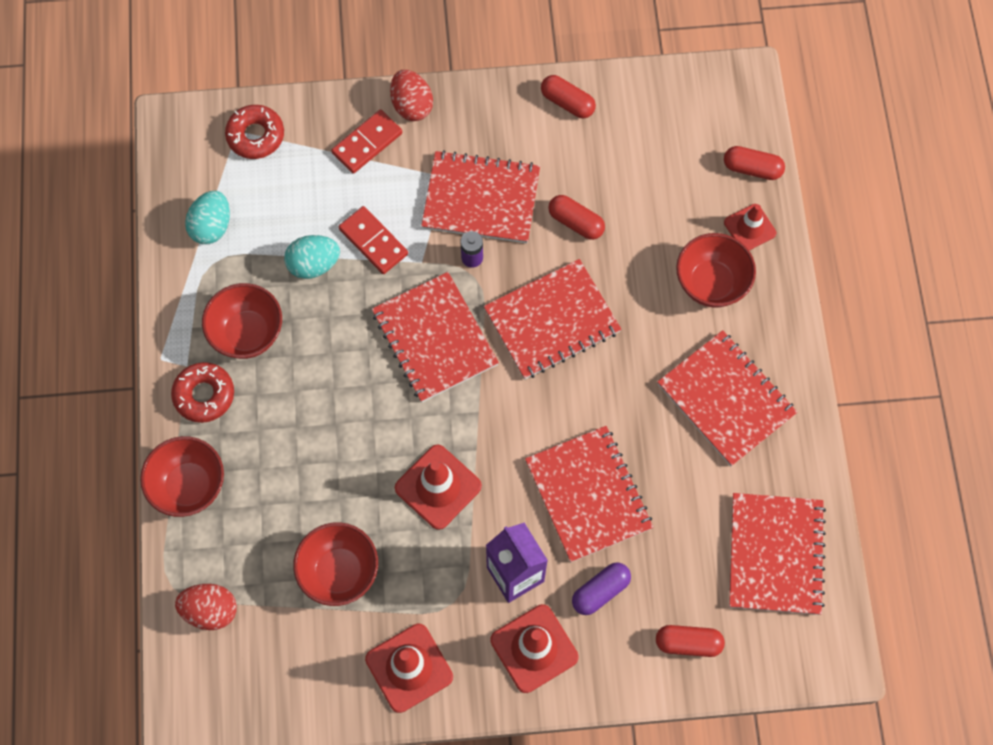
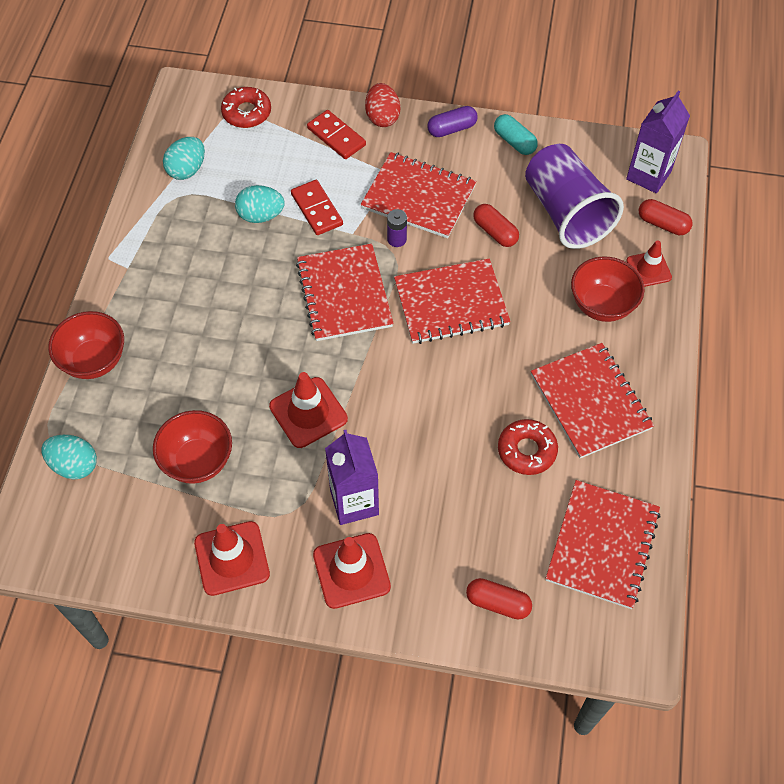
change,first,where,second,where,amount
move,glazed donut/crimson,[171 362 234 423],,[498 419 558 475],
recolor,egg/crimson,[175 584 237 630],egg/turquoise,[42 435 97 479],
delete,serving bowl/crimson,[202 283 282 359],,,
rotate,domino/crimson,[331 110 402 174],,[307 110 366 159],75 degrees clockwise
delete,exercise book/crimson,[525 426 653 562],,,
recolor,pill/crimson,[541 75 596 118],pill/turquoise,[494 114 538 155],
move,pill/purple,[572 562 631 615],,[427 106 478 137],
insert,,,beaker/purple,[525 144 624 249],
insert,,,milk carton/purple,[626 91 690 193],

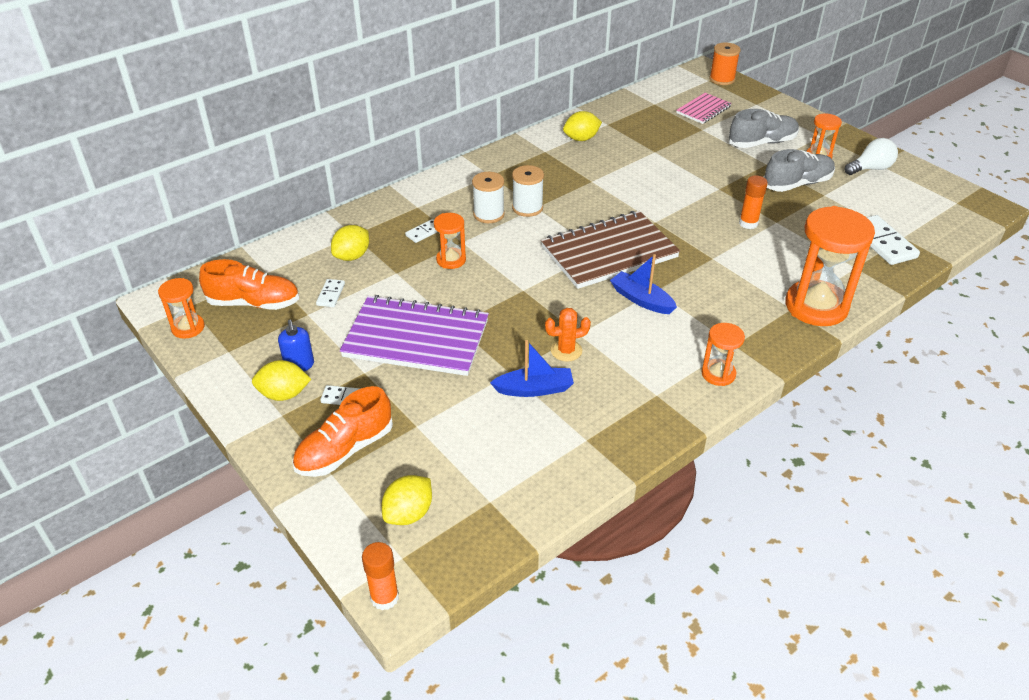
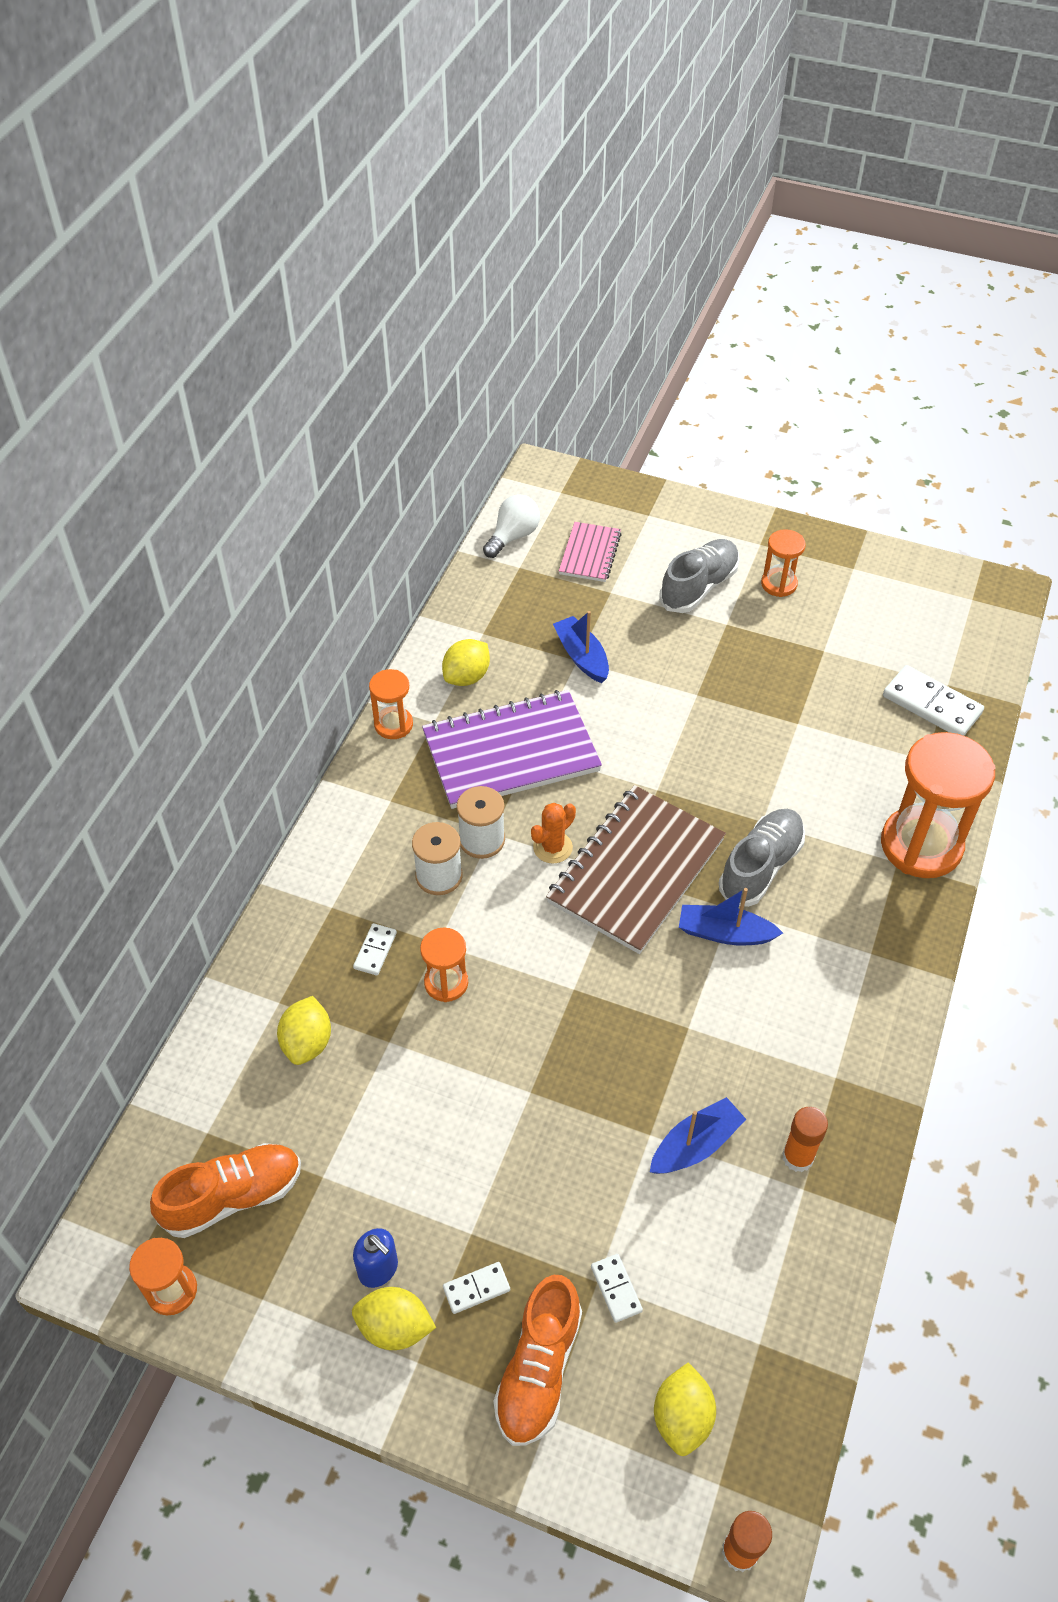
change,first,where,second,where,amount
rotate,citrus fruit/bright yellow,[252 360 311 401],,[352 1287 436 1350],45 degrees clockwise
move,domino/snow-white,[316 279 345 307],,[591 1254 643 1323],
move,exercise book/purple,[340 295 489 376],,[422 690 602 809],
move,cactus/orange,[545 308 591 362],,[531 803 576 864],
move,sandglass/orange,[702 323 745 386],,[369 669 413 739],
delete,reel of thread/orange,[709 42 741 85],,,
move,stick of glue/orange,[739 176 768 229],,[782 1107 828 1172],
move,sneaker/ash-grey,[764 149 835 192],,[719 809 805 907],
move,lightbulb/snow-white,[844 138 898 175],,[483 494 540 558],
insert,,,sailboat/royal blue,[553 611 609 683],

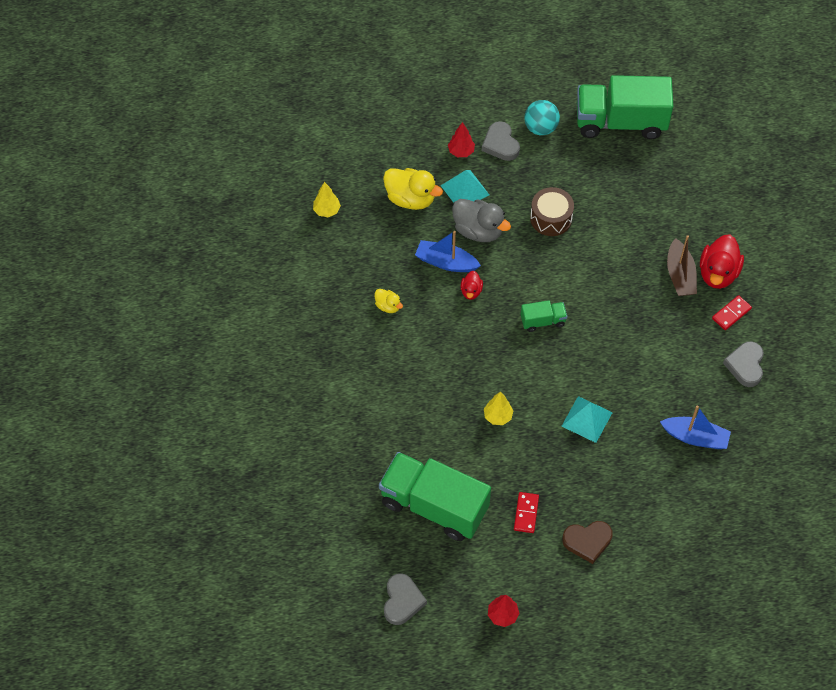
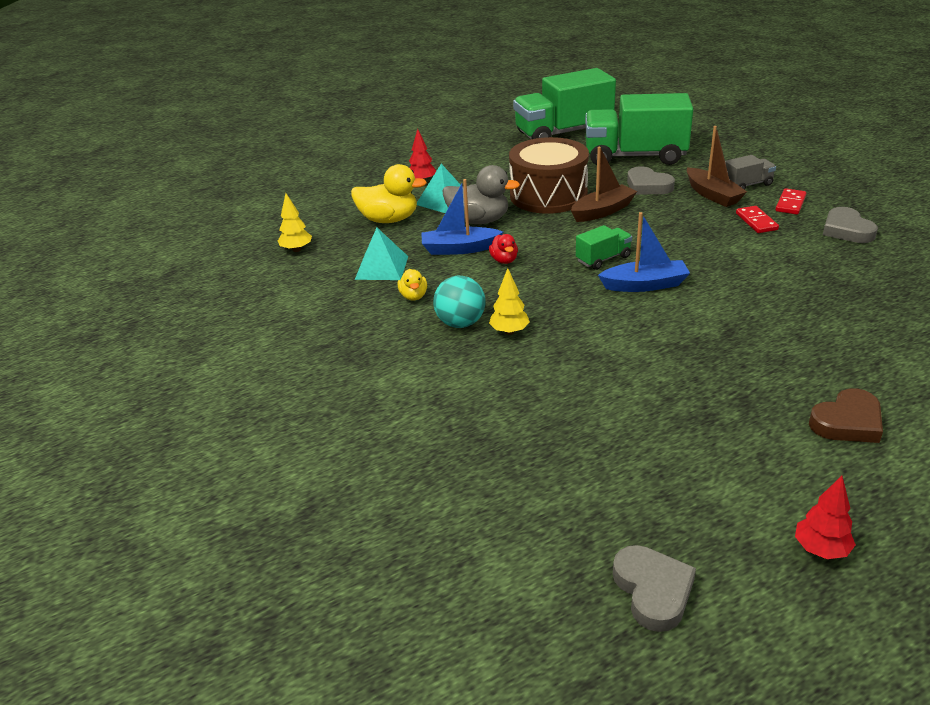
change,first,where,second,where,amount
rotate,duck/bright yellow,[375 289 403 313],,[397 269 427 300],60 degrees clockwise
move,lorry/emerald,[379 452 491 541],,[585 93 693 165],
move,heart/ash-grey,[482 121 520 161],,[627 166 675 195],
move,fir tree/bright yellow,[484 392 513 425],,[489 268 530 335],
move,domino/crimson,[514 492 539 533],,[736 206 779 233],
move,play ball/turquoise,[524 100 560 135],,[433 276 485 328],
resize,drum/brown,[530 187 574 236],,[509 137 589 214],x1.62
move,solid pyramid/turquoise,[562 396 613 443],,[355 228 408 280],
move,sailboat/royal blue,[660 406 731 449],,[598 212 690 292],
replace,duck/crimson,[700 235 744 289],lorry/ash-grey,[725 155 776 190],
insert,,,sailboat/brown,[571 147 637 222],

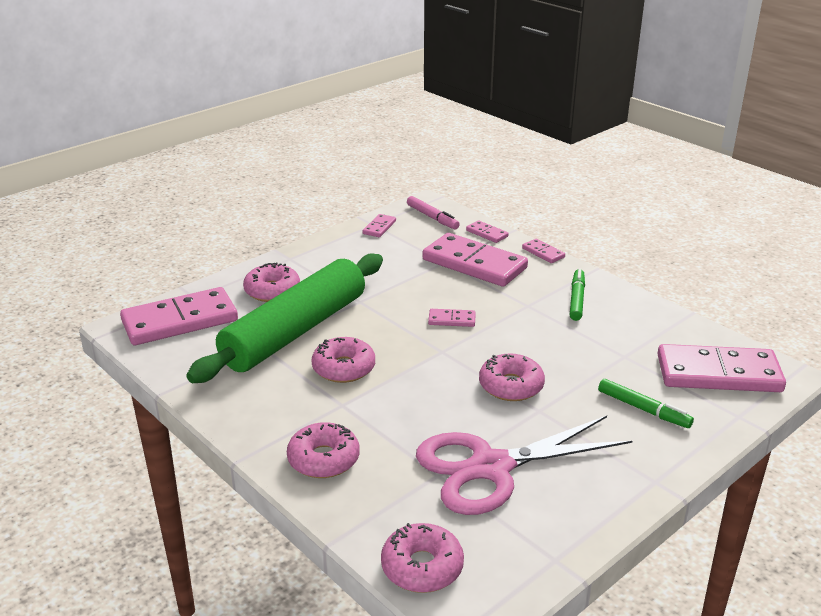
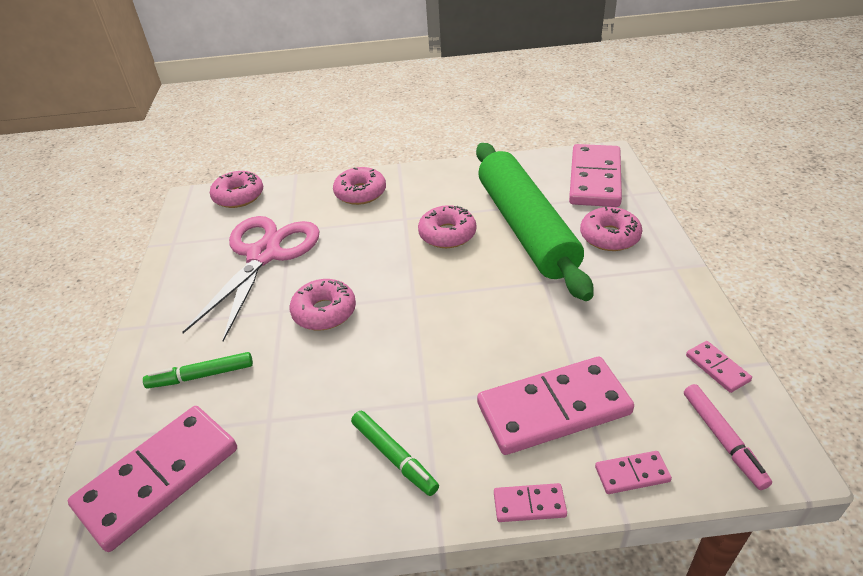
change,first,where,second,where,amount
rotate,marker pen/pink,[407 196 460 230],,[684 384 772 490],105 degrees counterclockwise
delete,domino/pink,[428 309 476 327],,,

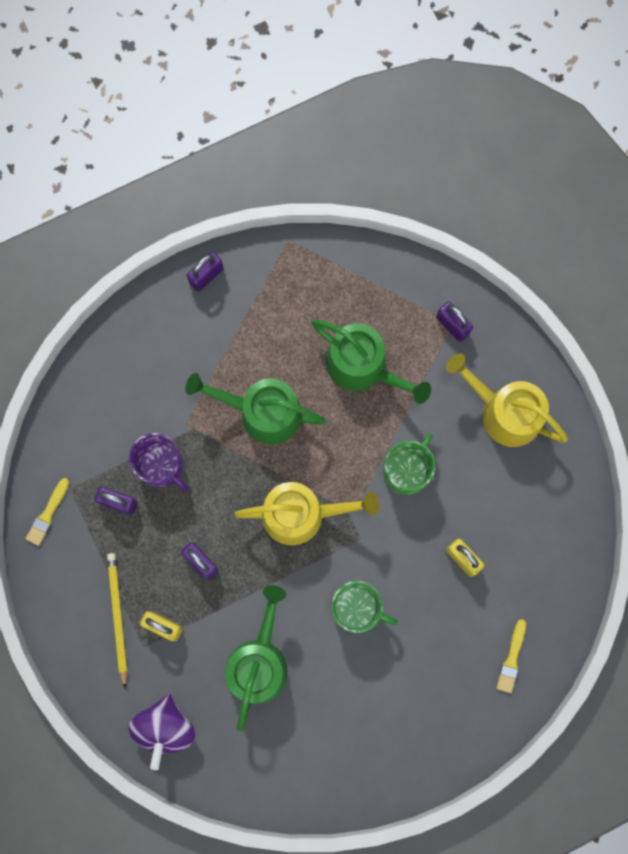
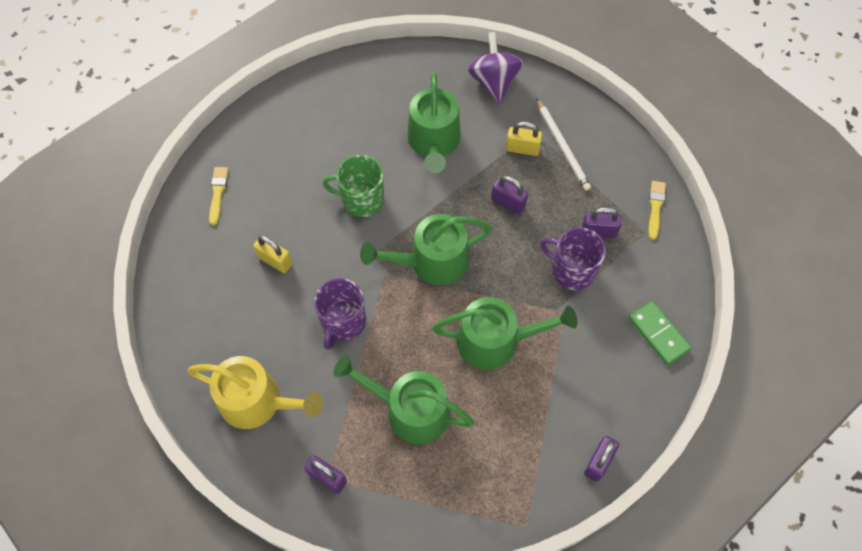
change,first,where,second,where,amount
recolor,lead pencil/bright yellow,[107 553 127 688],lead pencil/snow-white,[536 98 591 191],
recolor,watering can/bright yellow,[234 482 379 545],watering can/emerald,[360 214 492 285],
recolor,coffee mug/emerald,[384 434 435 495],coffee mug/purple,[314 278 366 350],
insert,,,domino/emerald,[629 301 692 365],

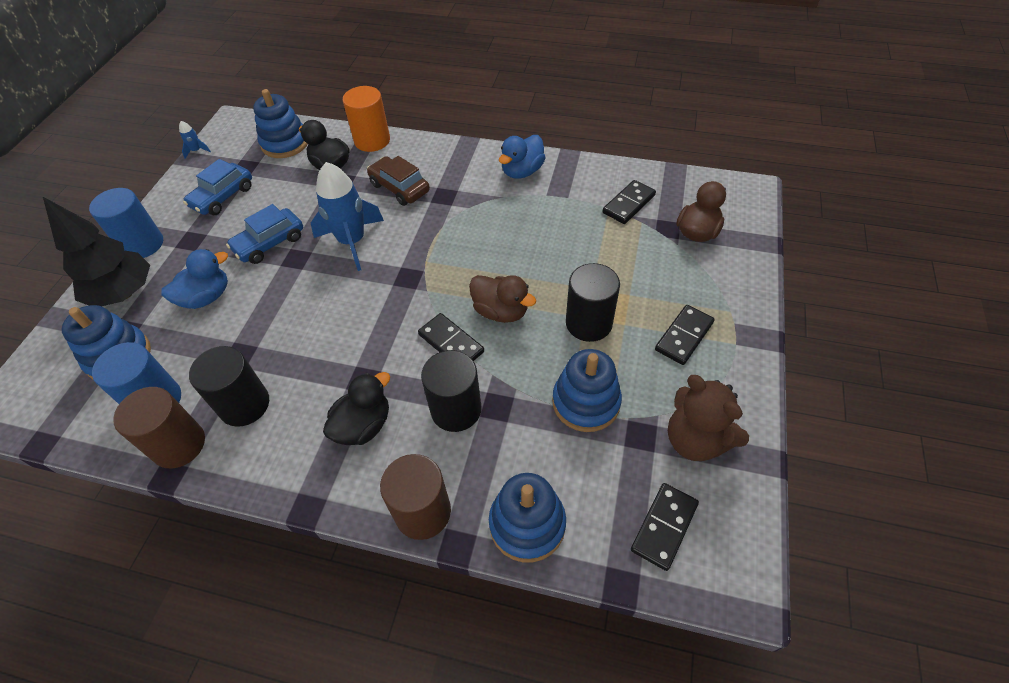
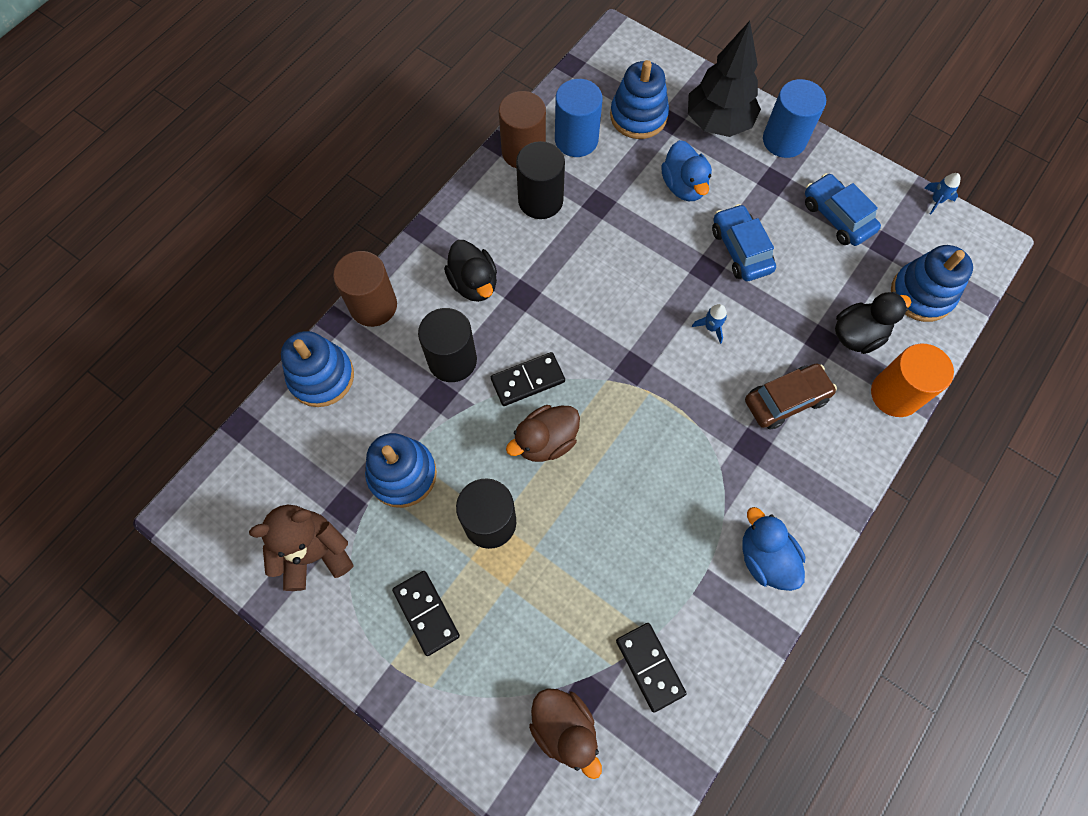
change,first,where,second,where,amount
resize,rocket/royal blue,[311 162 384 271],,[692 304 727 344],x0.41
delete,domino/ebony,[631 483 699 571],,,

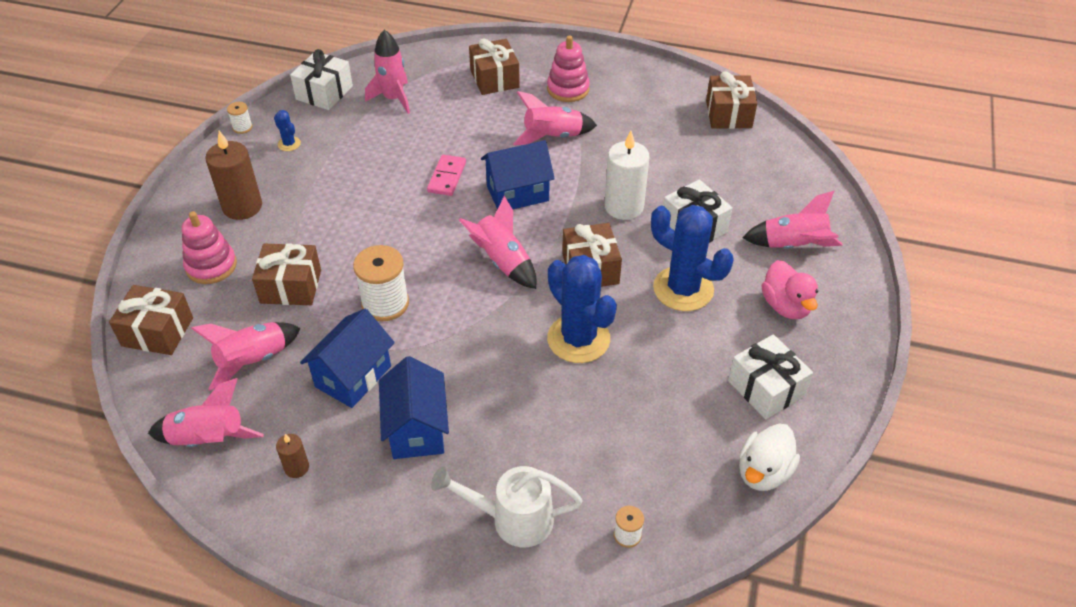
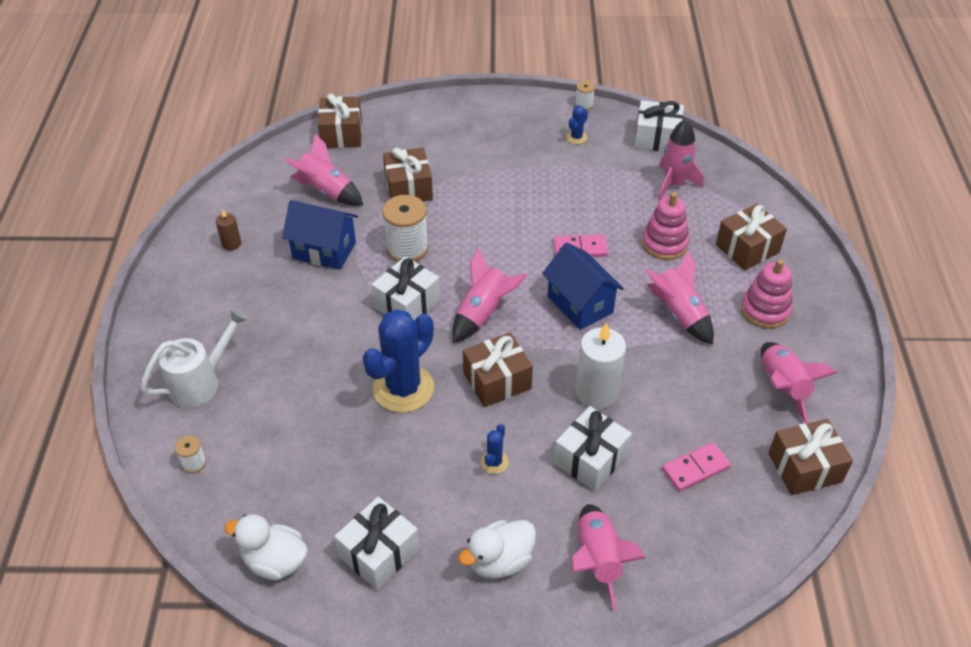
change,first,where,second,where,amount
move,rocket/pink,[148 378 264 447],,[761 342 837 424],
move,ring stacker/pink,[182 211 237 284],,[642 192 689 260],
delete,pillar candle/brown,[205 131 262 220],,,
delete,house/royal blue,[379 356 449 459],,,
rotate,watering can/snow-white,[431 466 583 548],,[140 307 249 408],60 degrees clockwise
resize,cactus/royal blue,[651 205 734 311],,[481 424 509 474],x0.43
recolor,duck/pink,[762 260 818 319],duck/snow-white,[458 520 536 579],
insert,,,present/snow-white,[371 256 440 321],
insert,,,domino/pink,[662 442 731 492],

